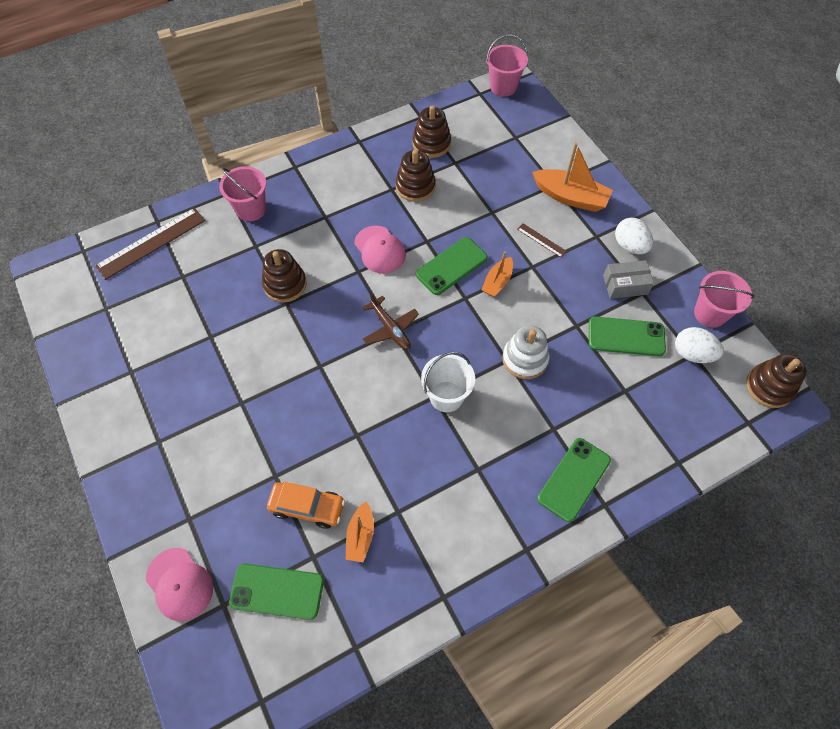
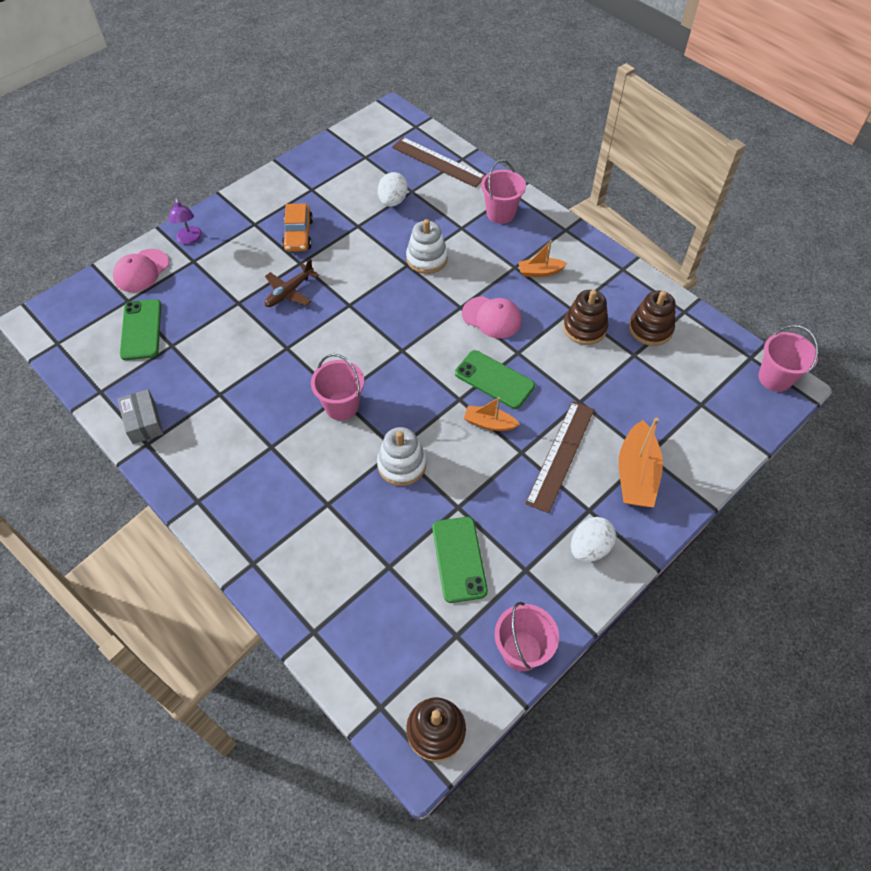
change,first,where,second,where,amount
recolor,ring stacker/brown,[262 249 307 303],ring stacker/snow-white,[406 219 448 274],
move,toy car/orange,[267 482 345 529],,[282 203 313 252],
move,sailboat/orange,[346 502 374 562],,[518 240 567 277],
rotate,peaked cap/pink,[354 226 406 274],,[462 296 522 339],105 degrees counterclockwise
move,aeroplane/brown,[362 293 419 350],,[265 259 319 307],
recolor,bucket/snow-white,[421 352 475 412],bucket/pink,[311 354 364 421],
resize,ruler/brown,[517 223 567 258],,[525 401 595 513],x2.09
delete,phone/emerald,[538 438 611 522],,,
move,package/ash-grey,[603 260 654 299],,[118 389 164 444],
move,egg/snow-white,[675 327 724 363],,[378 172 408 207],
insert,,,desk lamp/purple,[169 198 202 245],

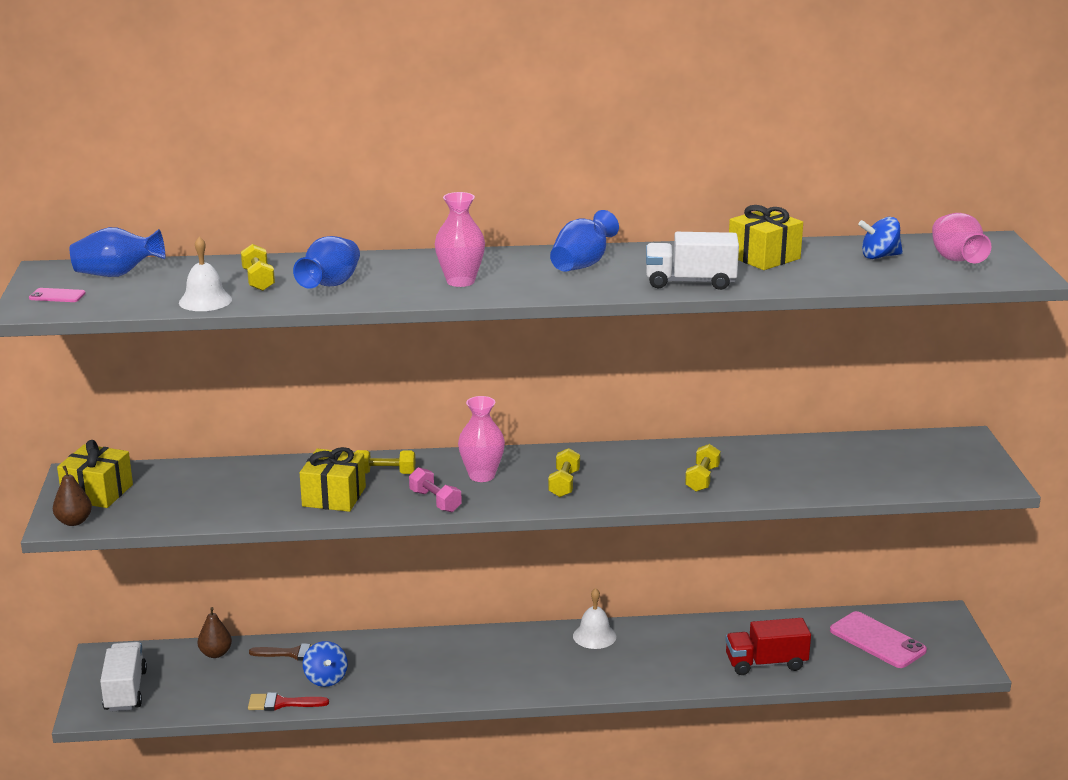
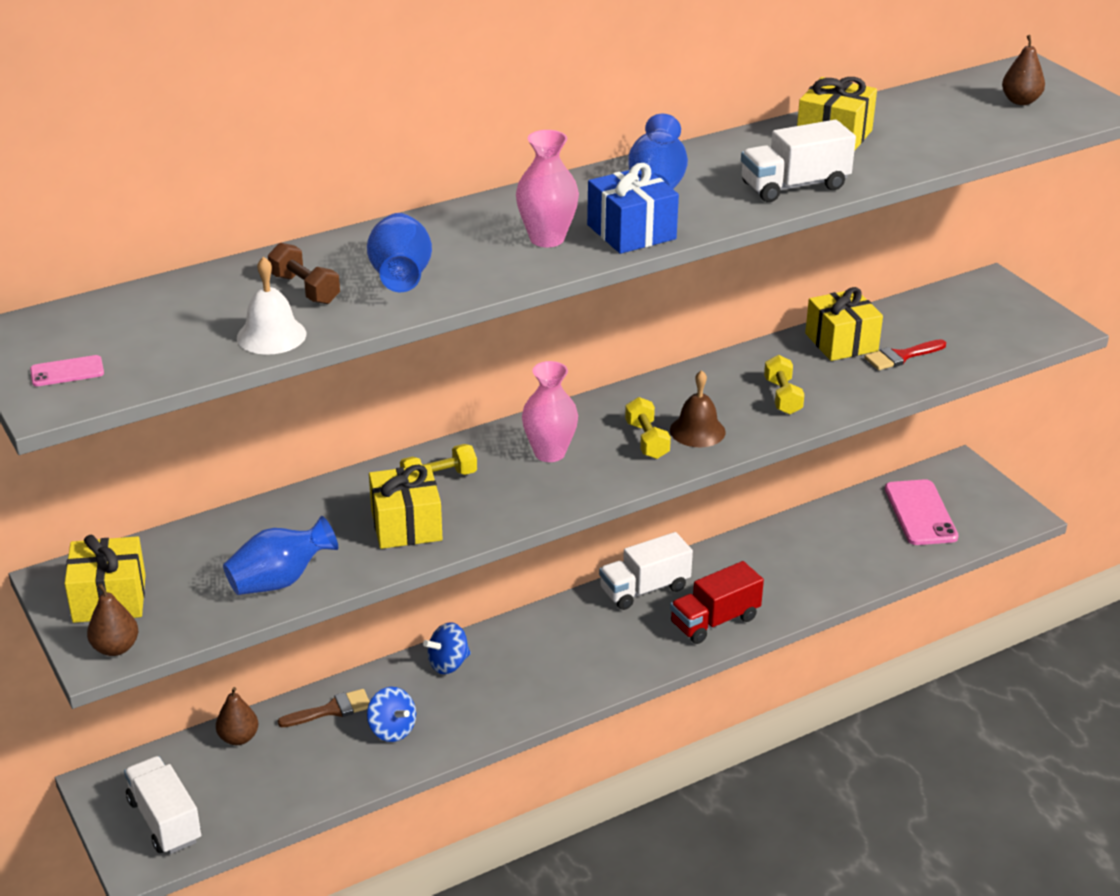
change,first,where,second,where,amount
move,tall vase/royal blue,[70 227 165 277],,[223 516 338 595],
recolor,dumbbell/bright yellow,[241 244 275 291],dumbbell/brown,[268 242 340 304],
move,paintbrush/crimson,[248 692 329 711],,[864 339 946 370],
delete,dumbbell/pink,[409 467 462 512],,,
replace,hand bell/snow-white,[573 588 616 649],lorry/snow-white,[599 532 693 610],
move,lorry/crimson,[725 618 811 675],,[670 561 764 644],
rotate,phone/pink,[830 611 927 668],,[885 479 959 545],60 degrees clockwise
move,spinning top/royal blue,[858 217 903 259],,[423 622 471 674],
replace,tall vase/pink,[932 213 991 263],pear/brown,[1002 35 1045 105],
insert,,,present/royal blue,[587 163 679 254],
insert,,,hand bell/brown,[670 370 725 447],
insert,,,present/bright yellow,[805 287 883 361],

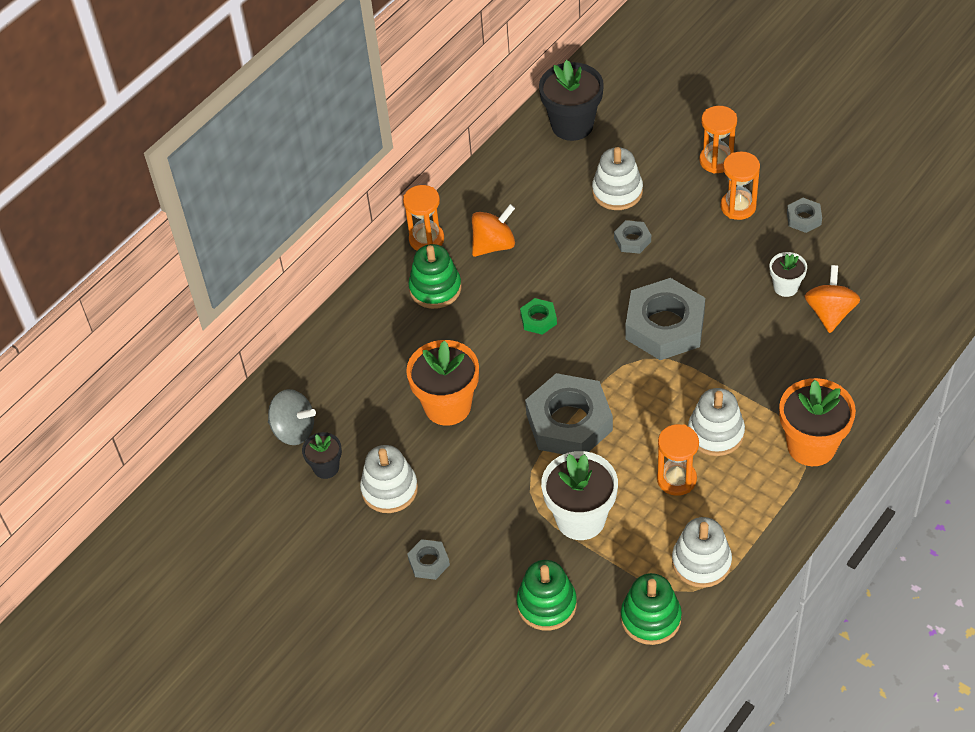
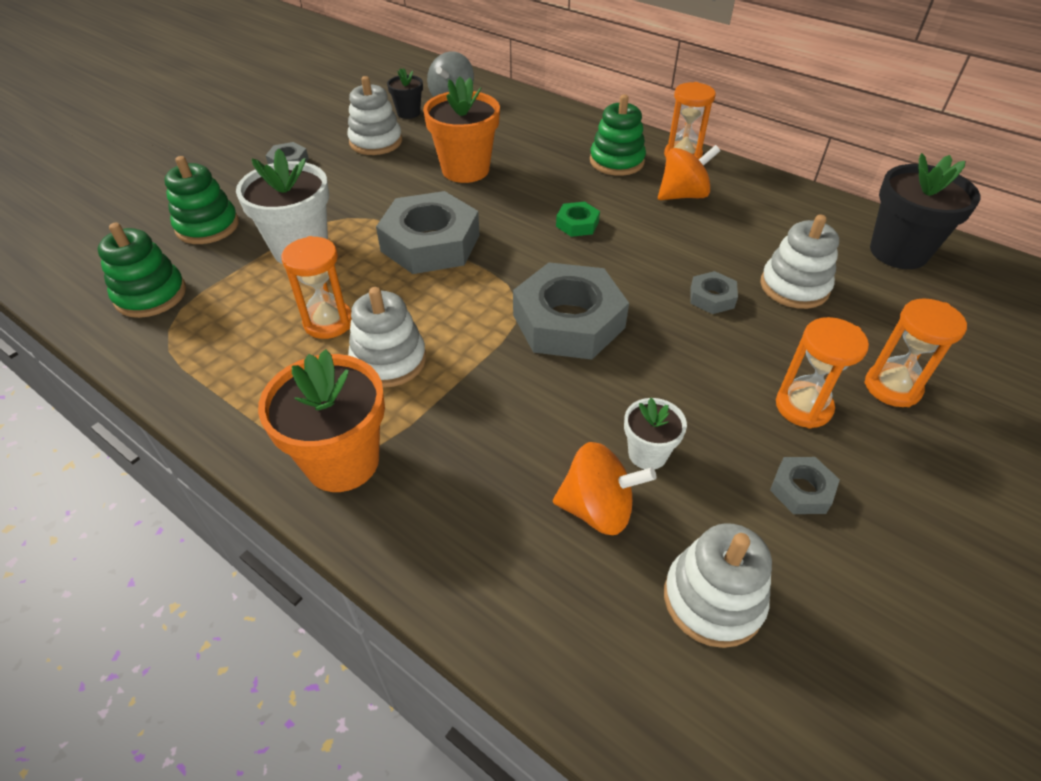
change,first,where,second,where,amount
rotate,spinning top/orange,[472 204 515 257],,[658 145 720 200],75 degrees counterclockwise
move,ring stacker/snow-white,[672 517 732 588],,[664 523 772 648],

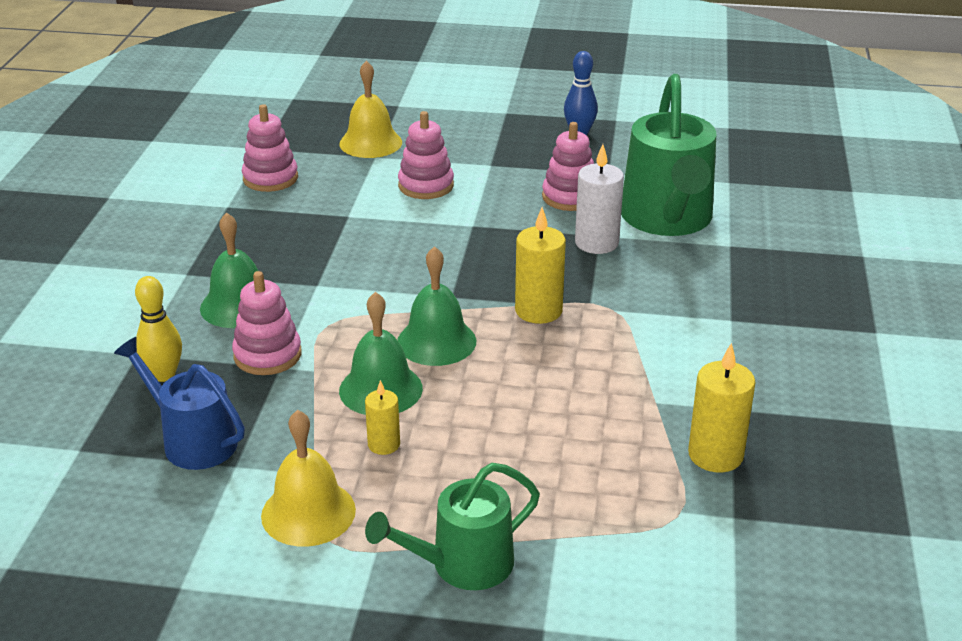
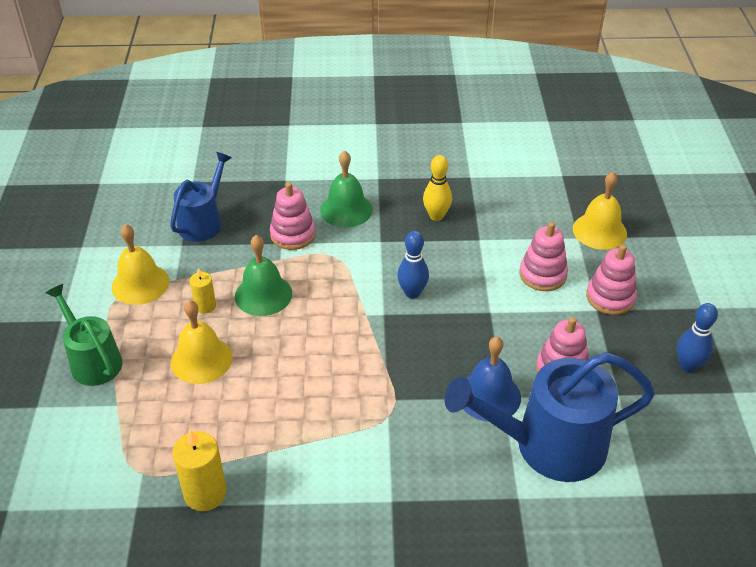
change,first,where,second,where,amount
move,skittle/bright yellow,[135 276 182 382],,[423 155 452 221],
move,ring stacker/pink,[242 104 298 192],,[586 245 637 315],
delete,hand bell/emerald,[397 246 476 366],,,
delete,pillar candle/bright yellow,[515 207 566 324],,,
replace,pillar candle/snow-white,[575 144 624 254],hand bell/royal blue,[463 337 521 422],
recolor,watering can/emerald,[621 74 716 236],watering can/royal blue,[444 352 655 482],
insert,,,hand bell/bright yellow,[171 300 233 384],
insert,,,skittle/royal blue,[397 231 429 298],

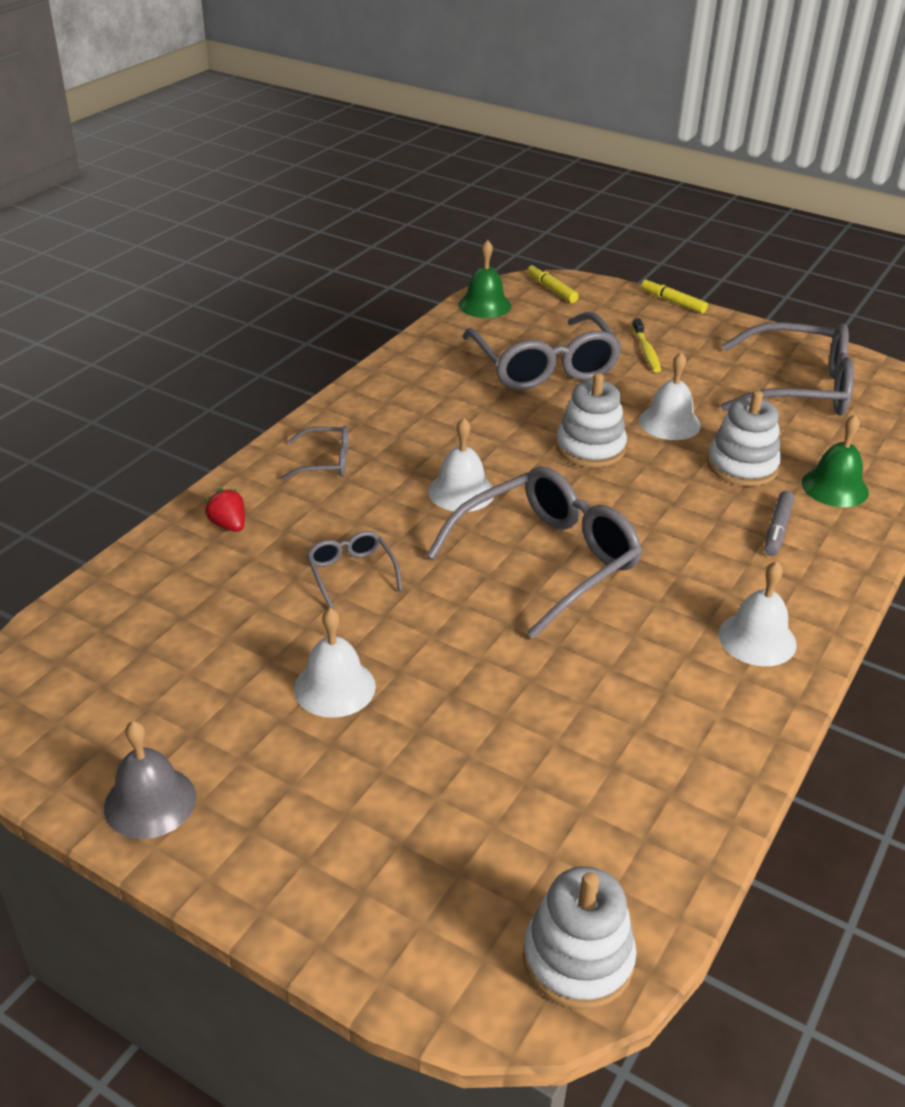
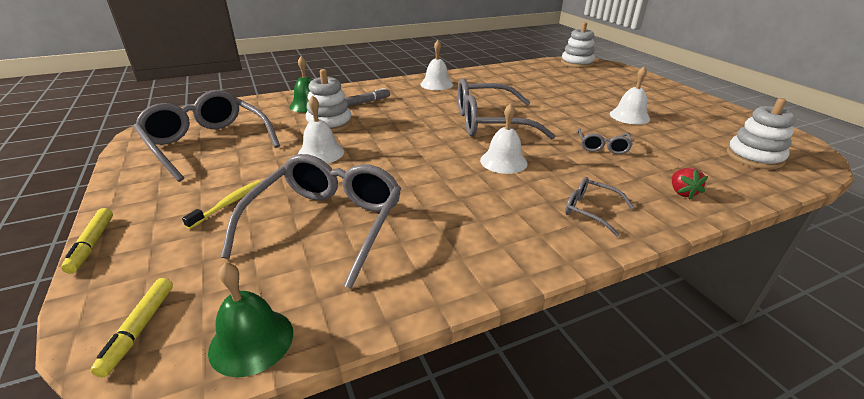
change,first,where,second,where,amount
delete,hand bell/ash-grey,[104 721 196 839],,,
move,ring stacker/snow-white,[556 373 627 467],,[726 98 796 169],

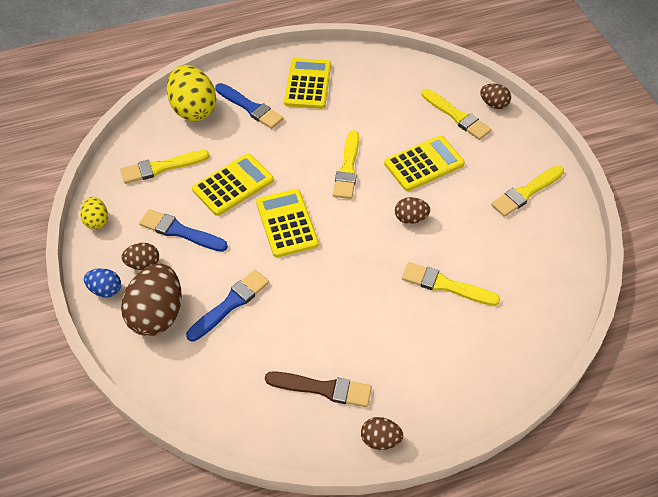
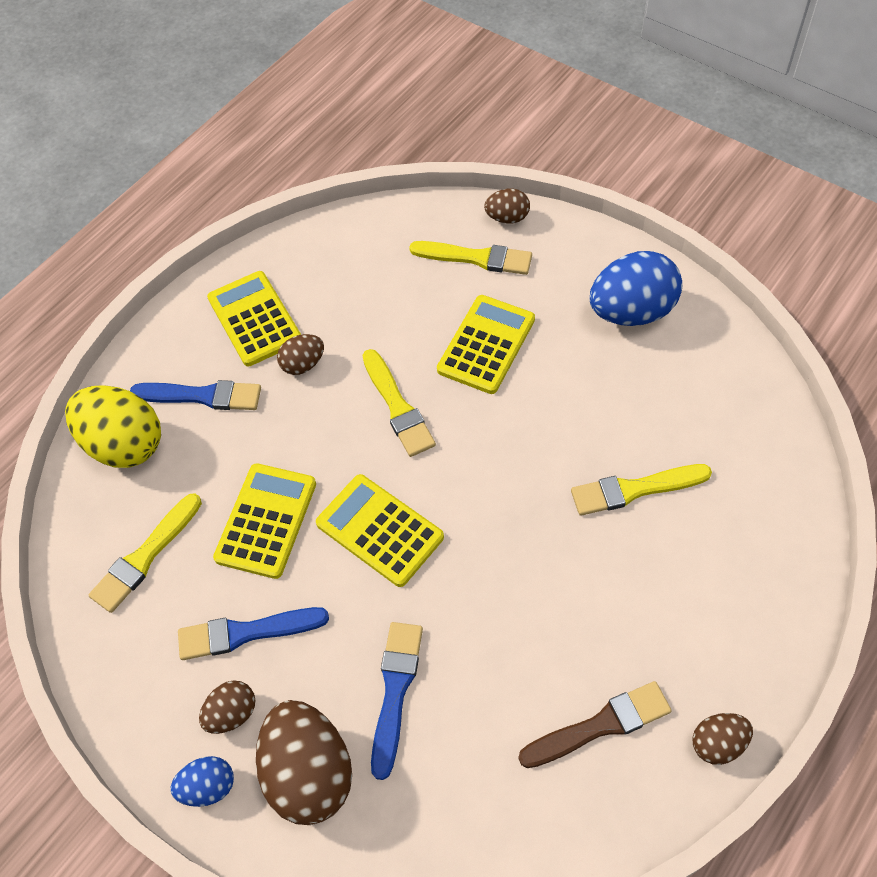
change,first,where,second,where,amount
delete,egg/bright yellow,[80 197 108 230],,,
move,egg/brown,[395 197 430 224],,[277 334 324 375],
replace,paintbrush/bright yellow,[491 166 564 217],egg/royal blue,[590 251 682 326],

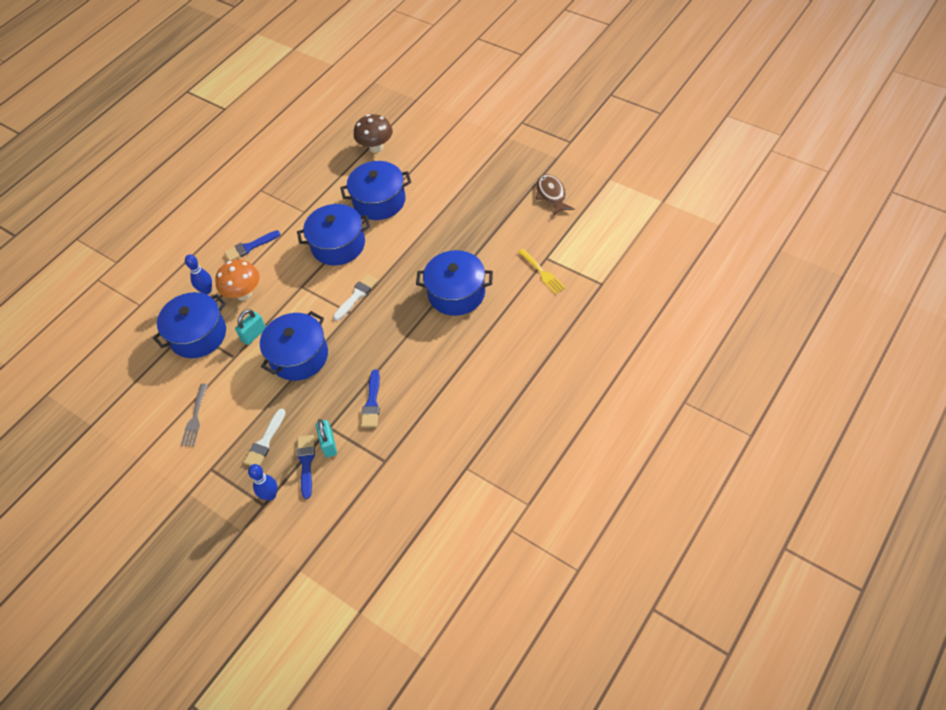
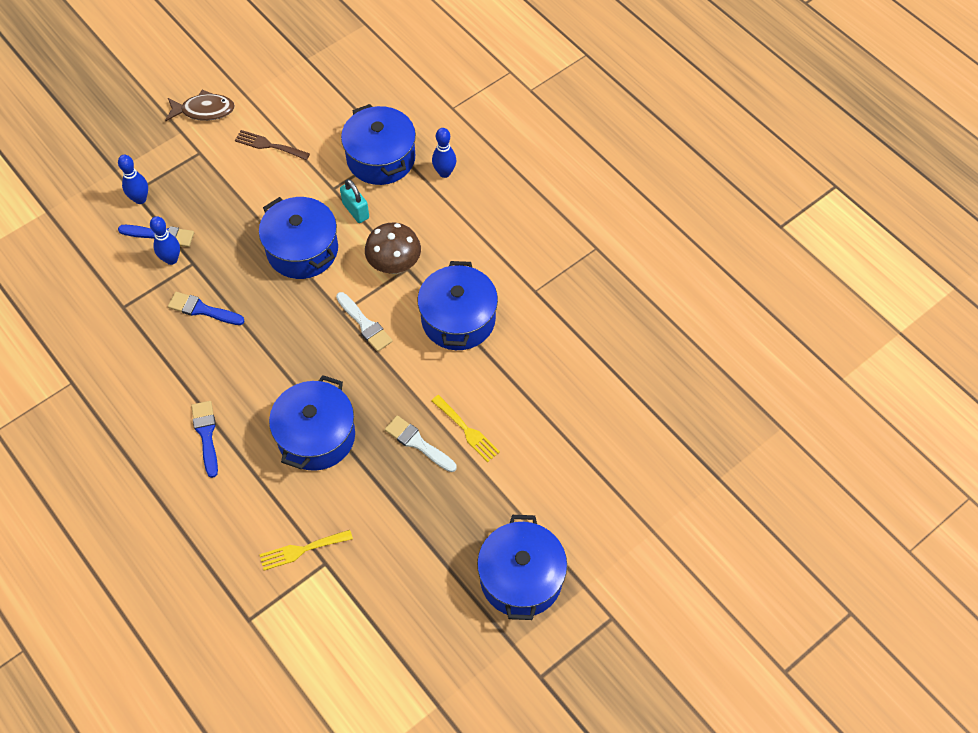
change,first,where,second,where,amount
recolor,dinner fork/ash-grey,[181 384 208 446],dinner fork/brown,[235 130 310 160],
delete,mushroom/orange,[215 260 259 300],,,
move,paintbrush/royal blue,[224 230 280 261],,[191 401 218 478],
move,paintbrush/snow-white,[244 409 286 466],,[385 416 457 472],
replace,lock/turquoise,[316 419 337 458],skittle/royal blue,[150 216 180 265],
move,cooking pot/royal blue,[340 161 411 220],,[477 515 567 620],
move,mushroom/brown,[354 114 393 153],,[365 223 421 274],
move,toy fish/brown,[536 174 575 216],,[165 90 235 121],
insert,,,dinner fork/bright yellow,[431 395 500 462],

